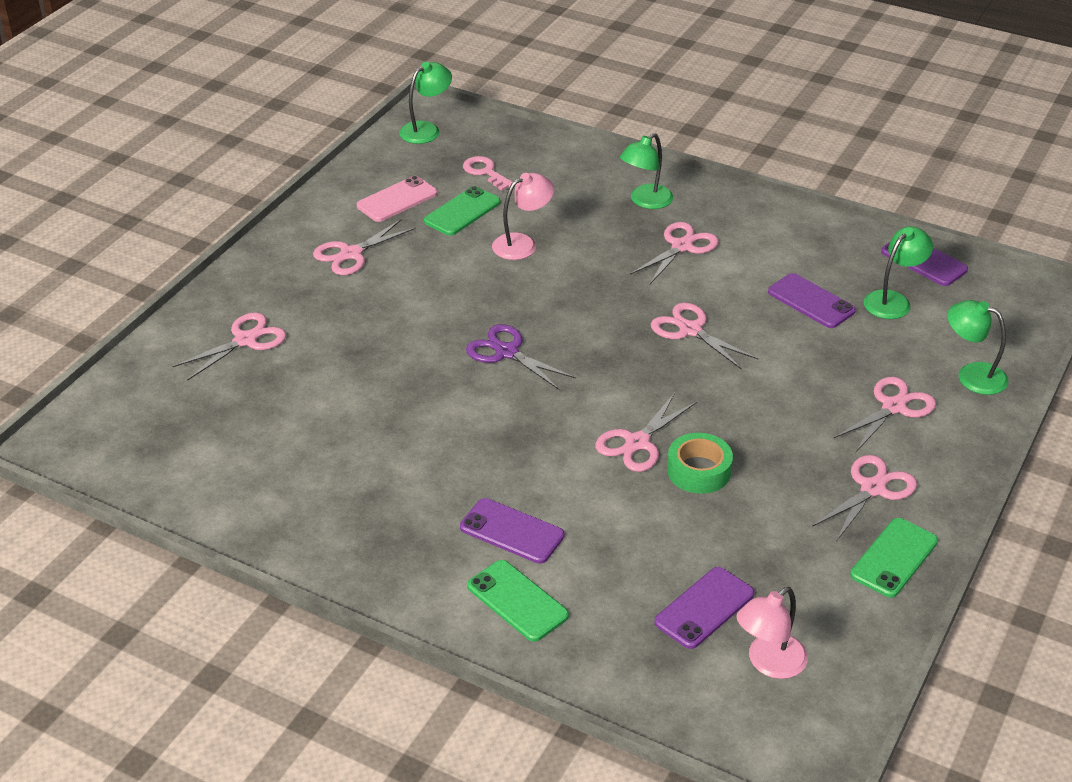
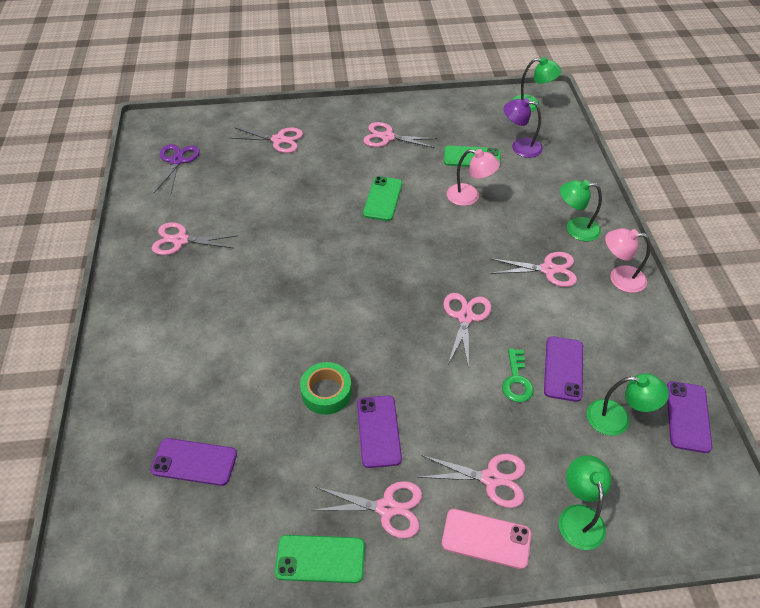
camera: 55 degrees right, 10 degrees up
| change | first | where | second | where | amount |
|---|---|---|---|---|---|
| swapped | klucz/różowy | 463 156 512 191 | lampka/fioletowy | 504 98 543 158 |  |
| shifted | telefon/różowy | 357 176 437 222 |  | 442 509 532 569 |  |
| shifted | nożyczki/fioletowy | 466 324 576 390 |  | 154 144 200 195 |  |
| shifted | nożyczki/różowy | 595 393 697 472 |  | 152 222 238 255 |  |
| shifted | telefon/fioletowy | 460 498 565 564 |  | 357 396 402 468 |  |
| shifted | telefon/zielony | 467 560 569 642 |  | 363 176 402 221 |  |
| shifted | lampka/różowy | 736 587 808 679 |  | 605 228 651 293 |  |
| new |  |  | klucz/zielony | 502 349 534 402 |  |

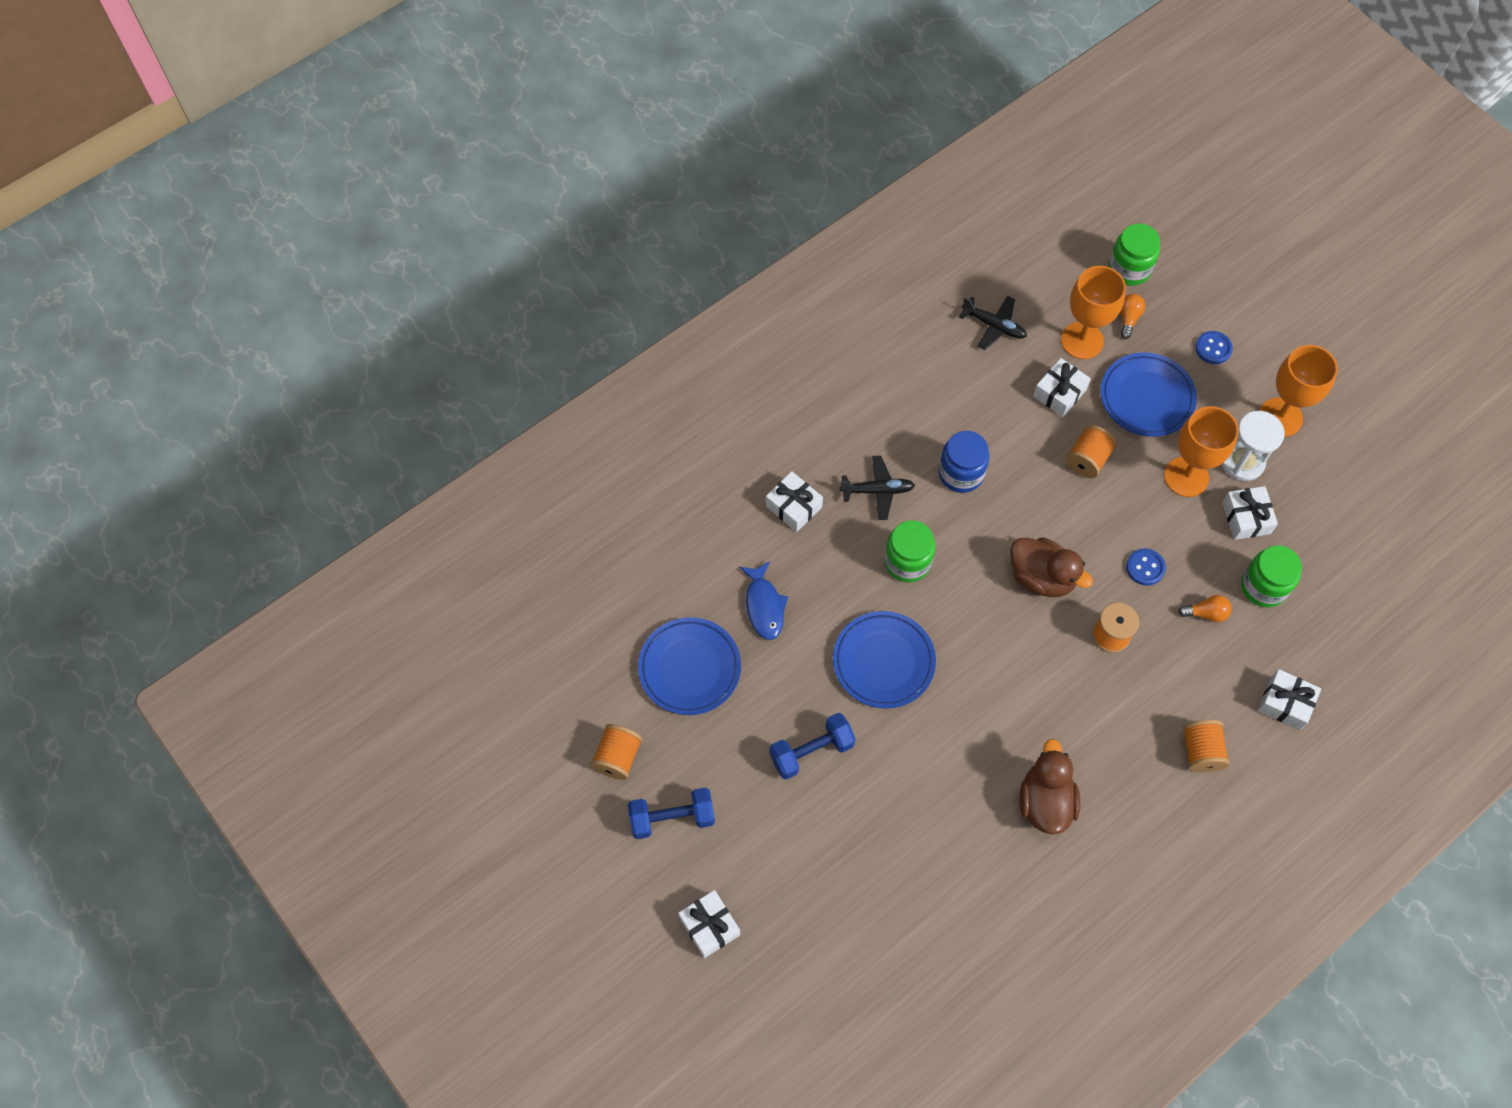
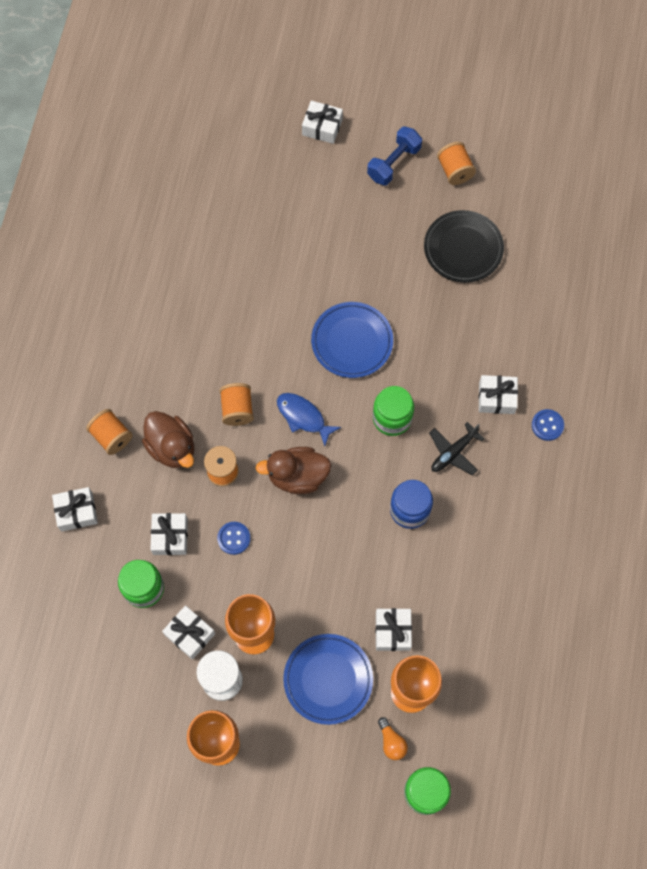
camera: 140 degrees right, 5 degrees up
| change | first | where | second | where | amount |
|---|---|---|---|---|---|
| gone | samolot/czarny | 959 296 1027 350 |  |  |  |
| shifted | guzik/niebieski | 1195 331 1233 364 |  | 532 409 564 441 |  |
| shifted | szpulka/pomarańczowy | 1065 425 1117 478 |  | 219 383 254 426 |  |
| shifted | ryba/niebieski | 739 561 788 640 |  | 277 393 341 446 |  |
| swapped | żarówka/pomarańczowy | 1178 595 1232 622 | prezent/biały | 150 513 188 555 |  |
| repainted | talerz/niebieski | 638 617 741 715 | talerz/czarny | 424 210 504 283 |  |
| gone | hantel/niebieski | 769 713 856 780 |  |  |  |
| shifted | kaczka/brązowy | 1019 739 1080 834 |  | 142 411 194 468 |  |

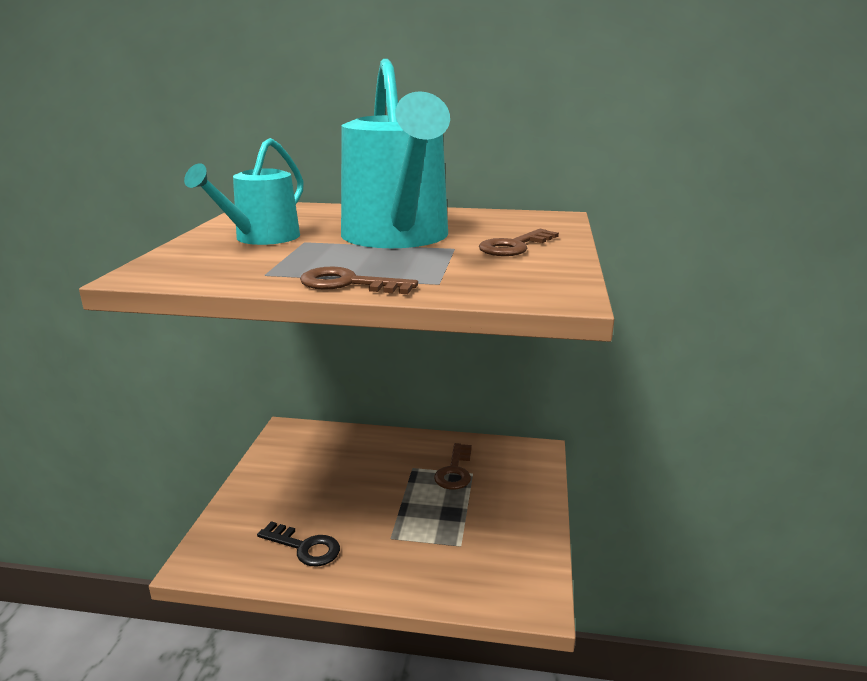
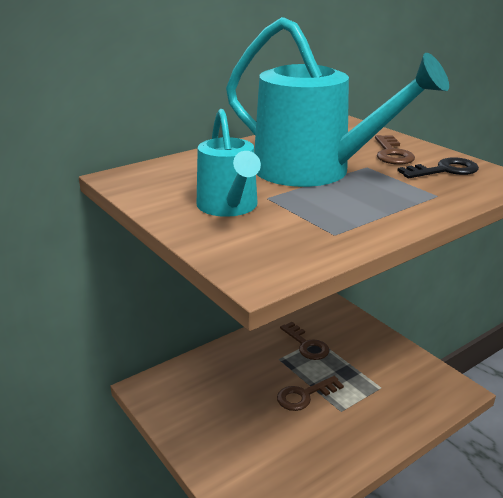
camera: 45 degrees left, 5 degrees up
| change | first | where | second | where | amount |
|---|---|---|---|---|---|
| shifted | klucz/brązowy | 300 267 418 294 |  | 277 376 344 411 |  |
| shifted | klucz/czarny | 257 521 340 566 |  | 397 157 479 178 |  |

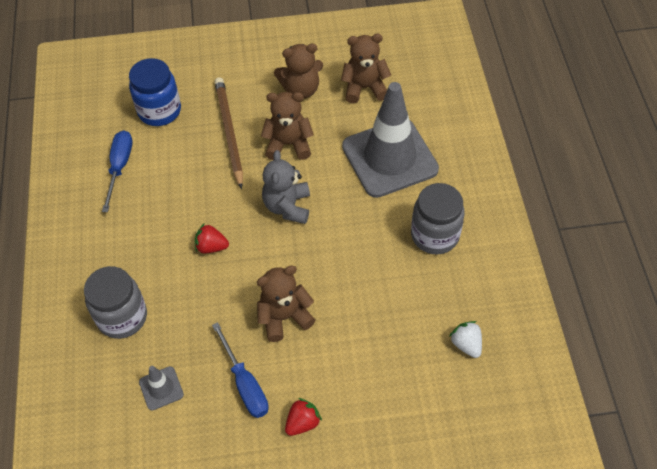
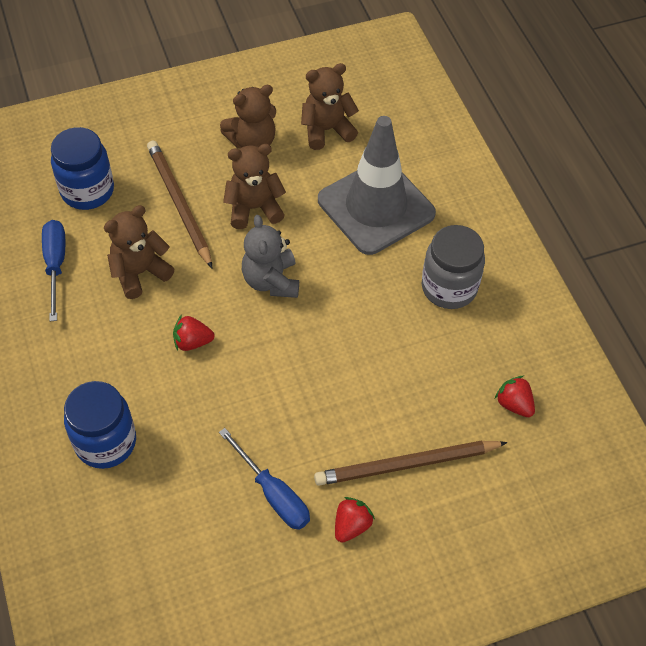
camera: 15 degrees left, 0 degrees up
| change | first | where | second | where | amount |
|---|---|---|---|---|---|
| shifted | miś/brązowy | 257 265 315 342 |  | 104 205 174 299 |  |
| repainted | słoik/szary | 84 266 147 339 | słoik/niebieski | 64 381 136 469 |  |
| repainted | truskawka/biały | 449 321 482 358 | truskawka/czerwony | 495 376 535 417 |  |
| gone | pachołek/szary | 139 366 184 411 |  |  |  |
| new |  |  | ołówek/brązowy | 314 441 508 486 |  |

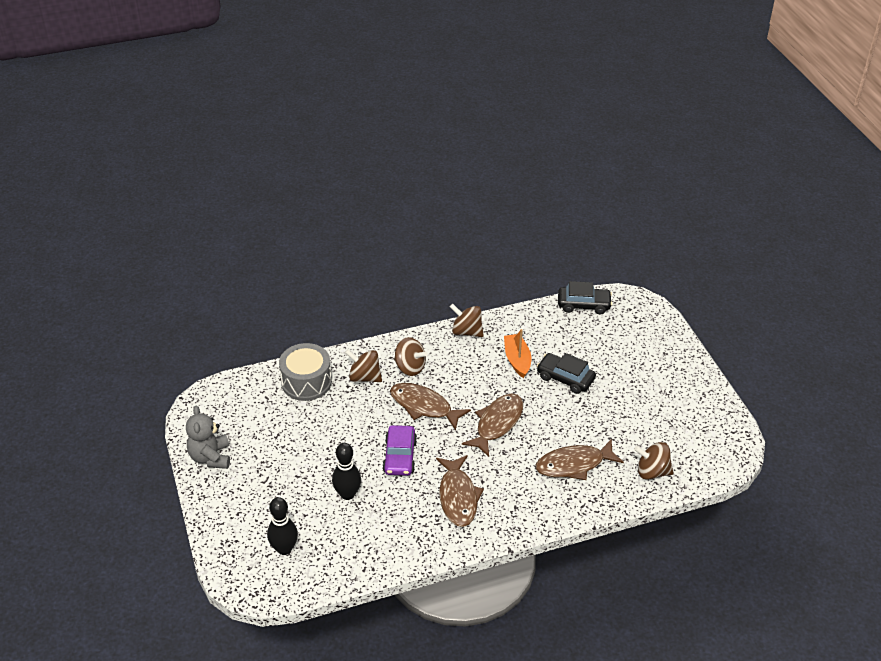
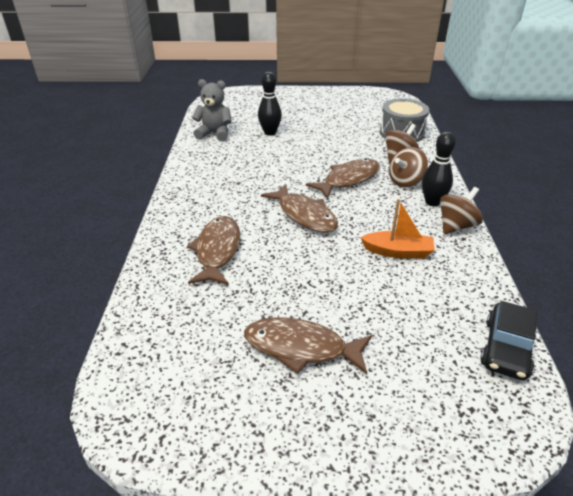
camera: 110 degrees right, 5 degrees down
| change | first | where | second | where | amount |
|---|---|---|---|---|---|
| gone | samochód/czarny | 537 353 596 394 |  |  |  |
| shifted | miś/szary | 186 406 230 469 |  | 192 79 232 142 |  |
| gone | samochód/fioletowy | 383 425 417 476 |  |  |  |
| gone | bączek/brązowy | 634 442 673 480 |  |  |  |
| shifted | ryba/brązowy | 436 455 484 527 |  | 244 317 372 374 |  |
| shifted | kręgiel/czarny | 267 497 298 555 |  | 422 132 456 206 |  |

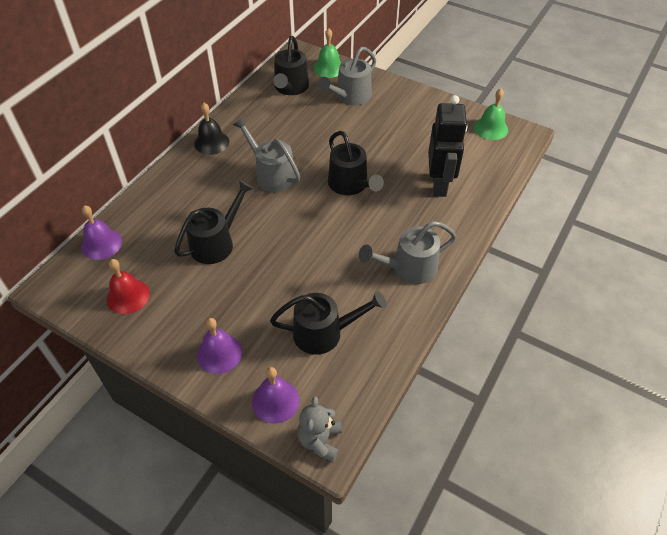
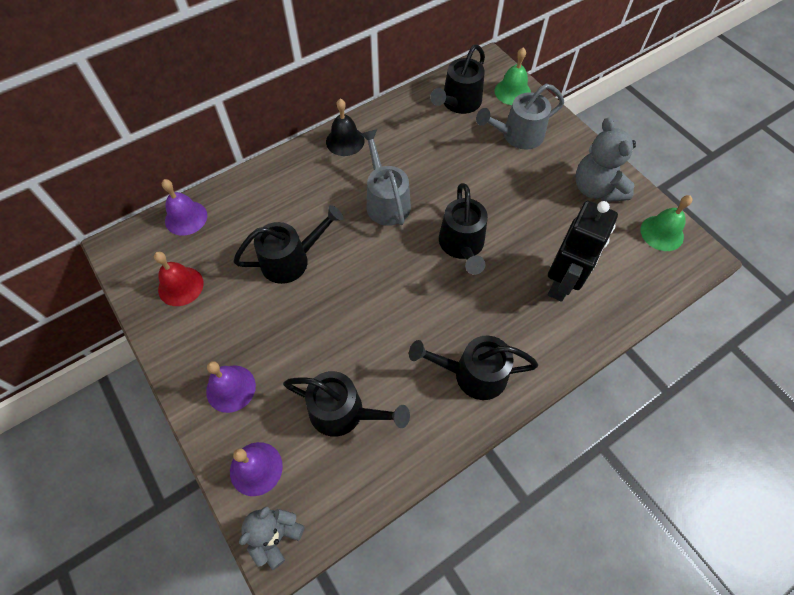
camera: 25 degrees right, 10 degrees up
| change | first | where | second | where | amount |
|---|---|---|---|---|---|
| repainted | konewka/szary | 359 221 457 284 | konewka/czarny | 409 336 538 400 |  |
| new |  |  | miś/szary | 576 117 636 202 |  |

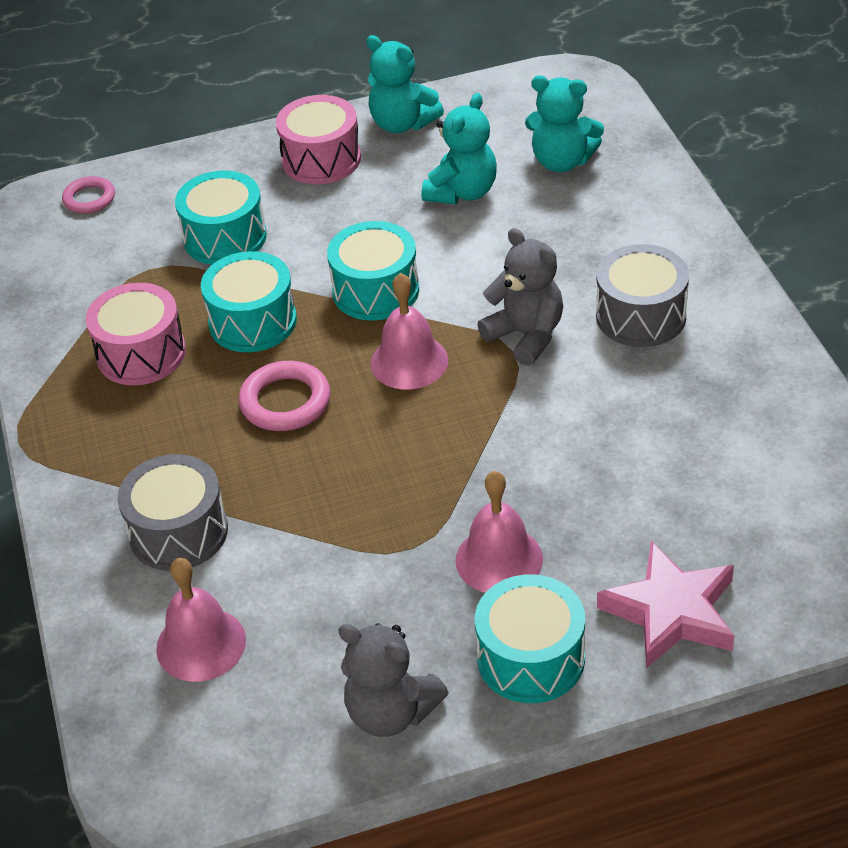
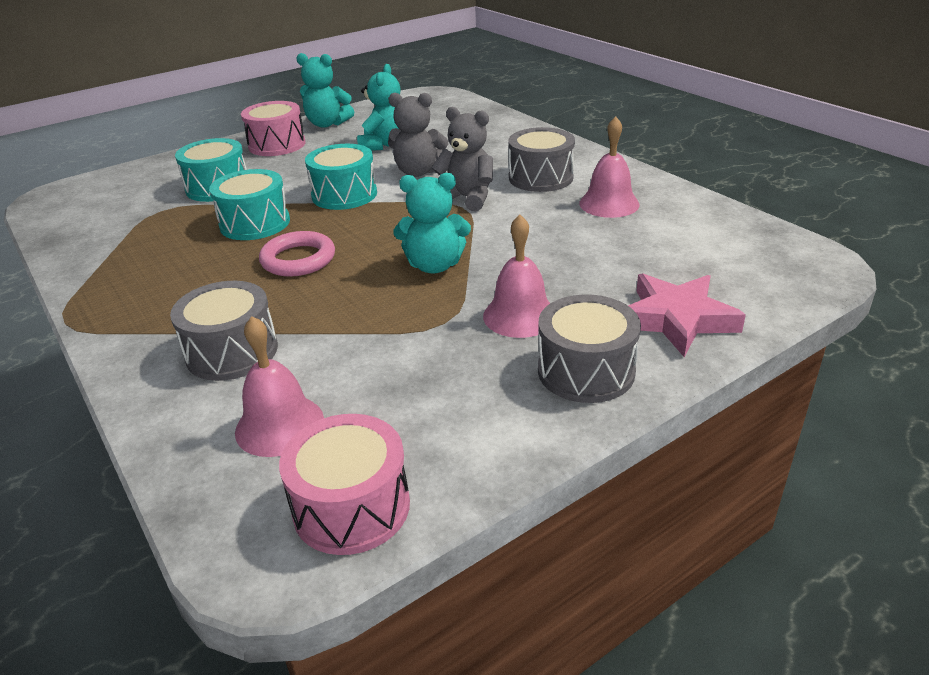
camera: 20 degrees left, 10 degrees down
| change | first | where | second | where | amount |
|---|---|---|---|---|---|
| shifted | miś/turkusowy | 525 75 604 172 |  | 394 173 471 274 |  |
| gone | pierścień/różowy | 62 176 115 214 |  |  |  |
| shifted | dzwonek/różowy | 370 273 448 389 |  | 579 116 640 218 |  |
| shifted | bęben/różowy | 85 283 186 385 |  | 279 414 410 555 |  |
| repainted | bęben/turkusowy | 475 574 585 703 | bęben/szary | 538 294 641 403 |  |
| shifted | miś/szary | 338 623 449 737 |  | 388 93 448 177 |  |

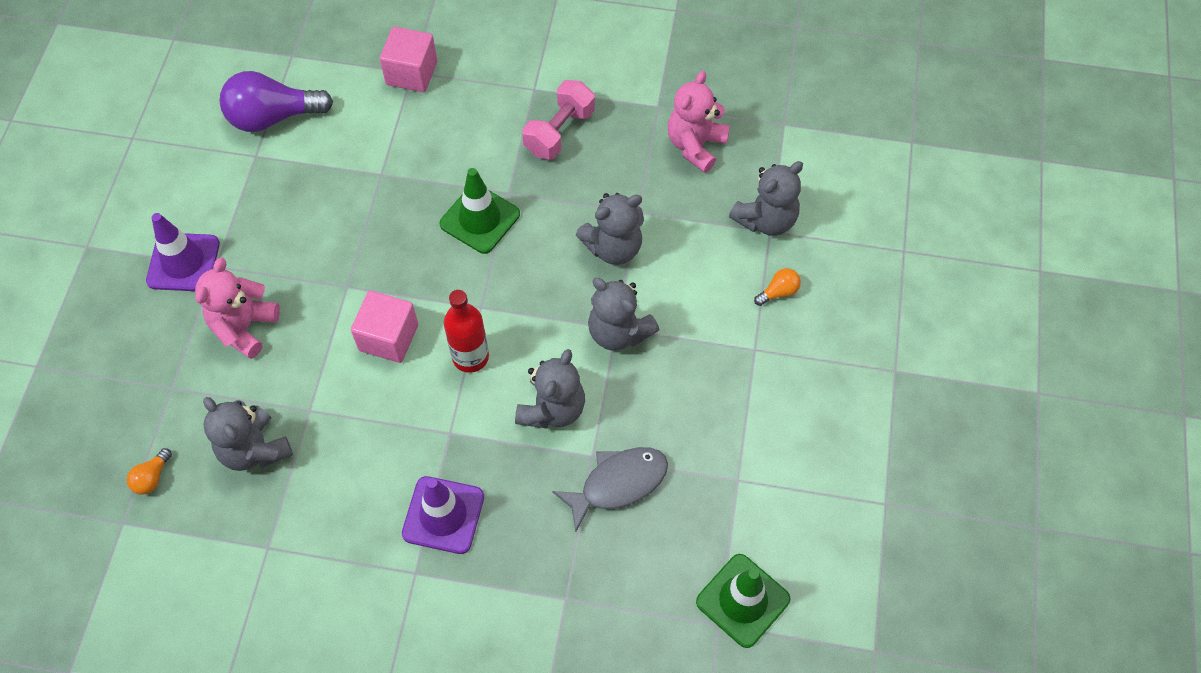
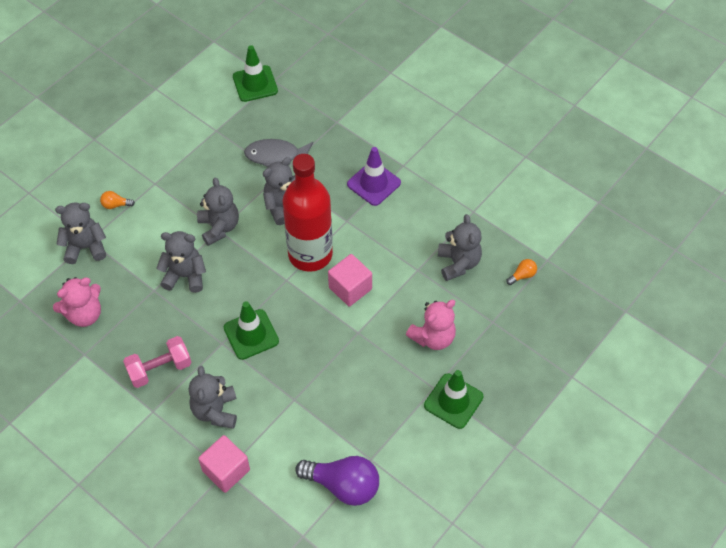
camera: 150 degrees left, 5 degrees down
| change | first | where | second | where | amount |
|---|---|---|---|---|---|
| repainted | pachołek/fioletowy | 146 213 220 291 | pachołek/zielony | 424 370 483 429 |  |
| scaled | butelka/czerwony | 444 290 489 373 |  | 282 154 333 272 | x1.85 |
| new |  |  | miś/szary | 189 366 237 429 |  |

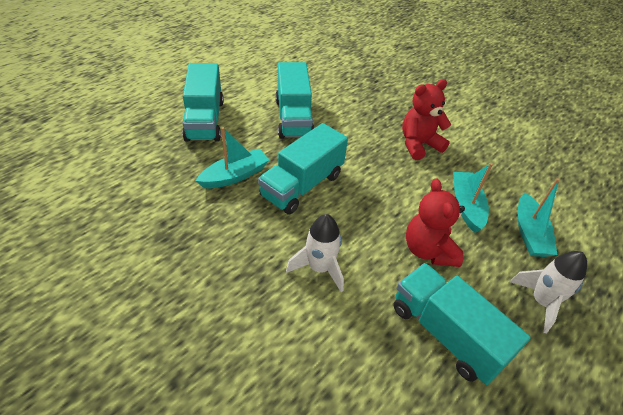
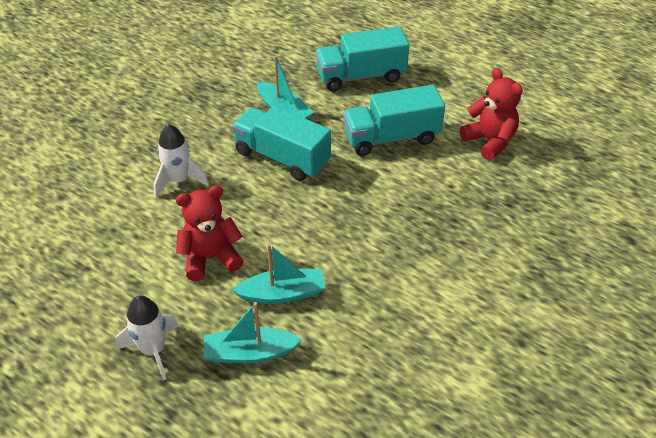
camera: 85 degrees right, 0 degrees up
| change | first | where | second | where | amount |
|---|---|---|---|---|---|
| shifted | miś/czerwony | 402 79 451 160 |  | 460 68 523 160 |  |
| gone | ciężarówka/turkusowy | 394 263 531 385 |  |  |  |

